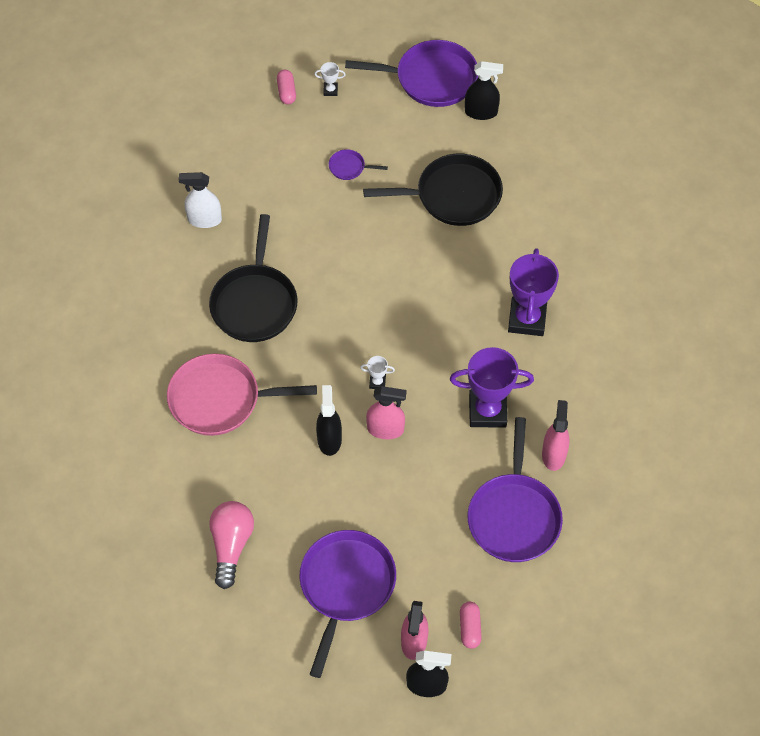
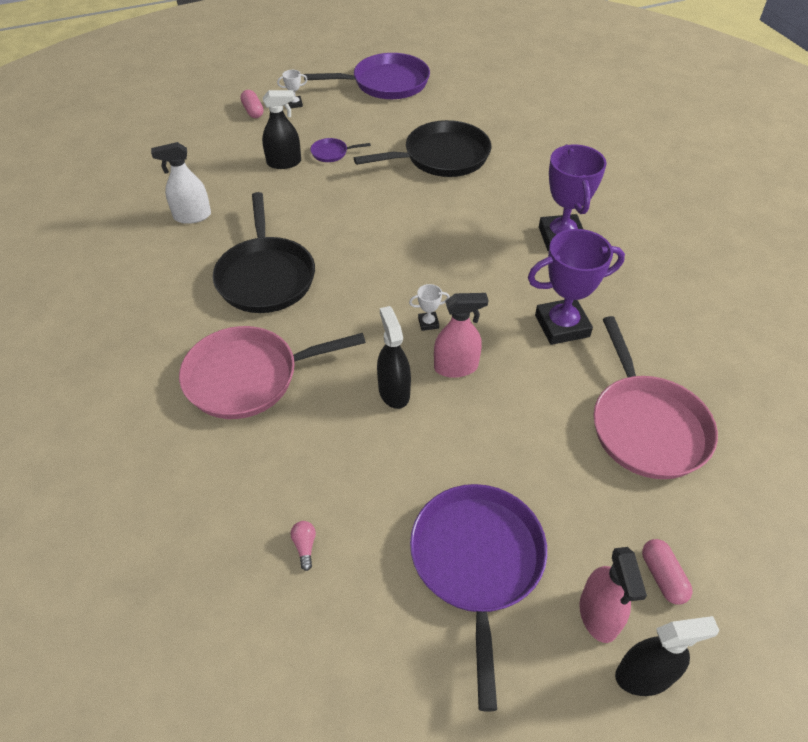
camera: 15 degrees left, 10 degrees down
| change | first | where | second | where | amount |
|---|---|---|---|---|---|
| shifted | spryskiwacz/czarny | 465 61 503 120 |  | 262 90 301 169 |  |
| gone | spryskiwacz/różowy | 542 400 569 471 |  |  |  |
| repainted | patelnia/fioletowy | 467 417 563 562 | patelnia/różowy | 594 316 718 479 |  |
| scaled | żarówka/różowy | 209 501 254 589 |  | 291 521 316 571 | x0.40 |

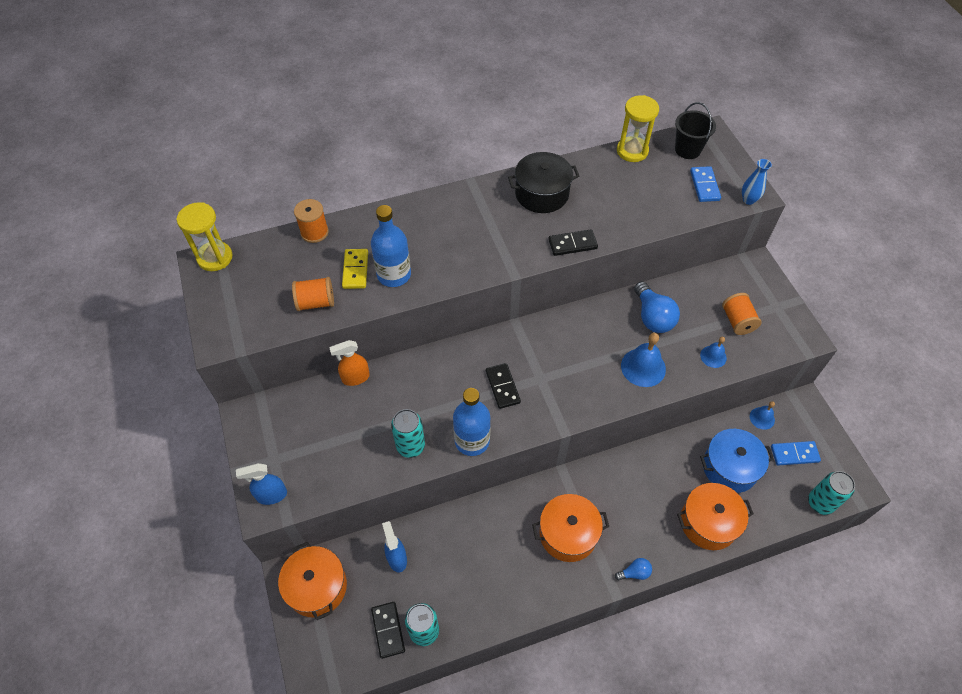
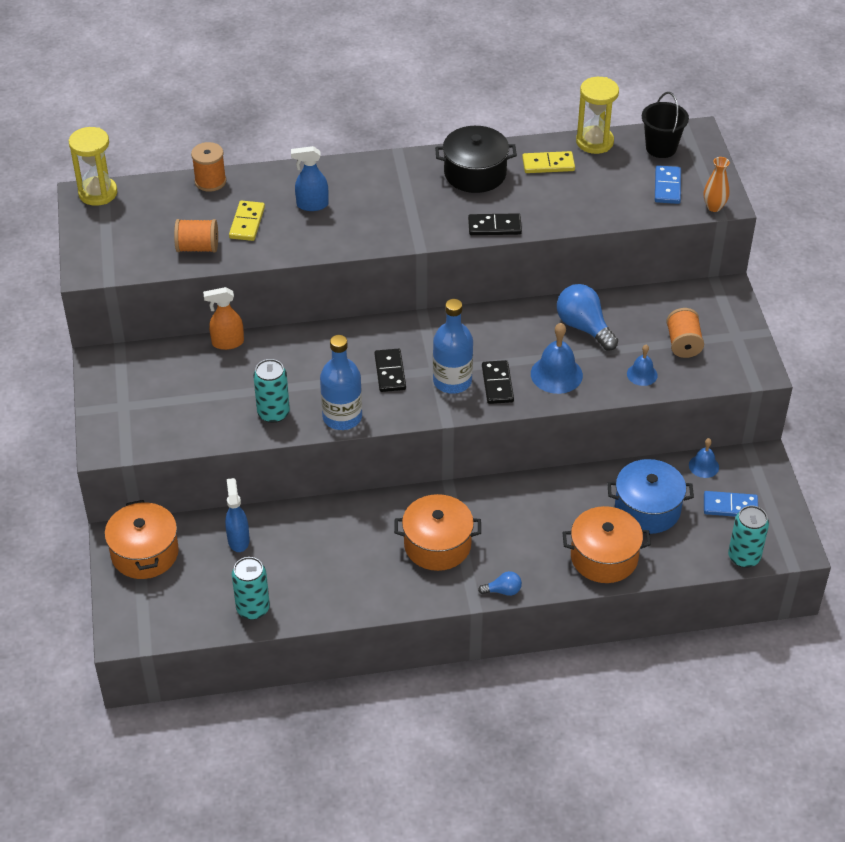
camera: 10 degrees right, 10 degrees down
| change | first | where | second | where | amount |
|---|---|---|---|---|---|
| repainted | wazon/niebieski | 742 159 772 205 | wazon/pomarańczowy | 704 157 730 212 |  |
| shifted | butelka/niebieski | 371 205 411 287 |  | 433 299 473 394 |  |
| rotated | żarówka/niebieski | 634 281 680 333 |  | 557 284 618 351 | 150 degrees clockwise |
| shifted | spryskiwacz/niebieski | 236 463 287 505 |  | 291 146 328 211 |  |
| shifted | kostka domina/czarny | 371 602 405 659 |  | 482 360 514 404 |  |
| new |  |  | kostka domina/żółty | 522 151 575 173 |  |

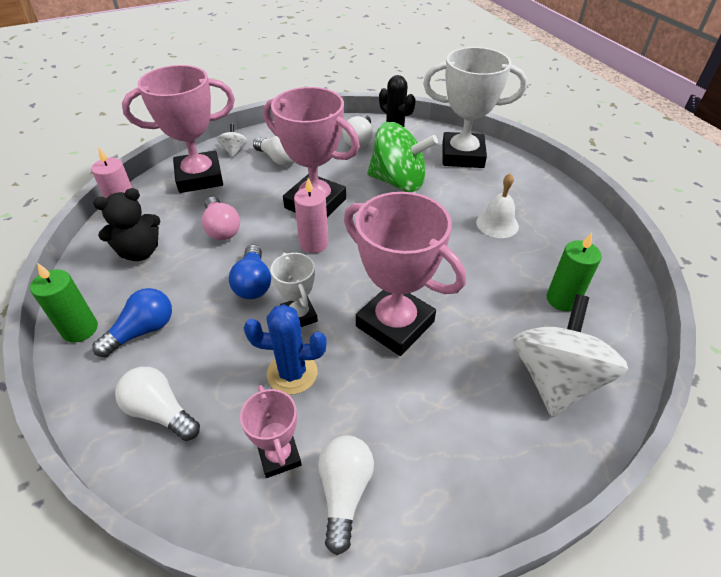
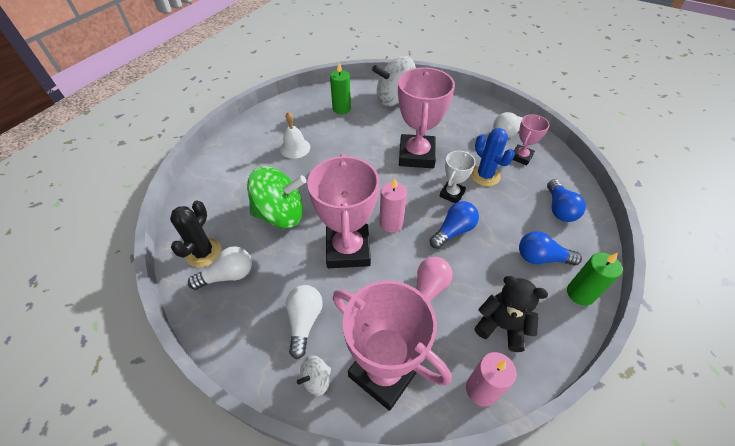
camera: 125 degrees left, 5 degrees up
| change | first | where | second | where | amount |
|---|---|---|---|---|---|
| gone | puchar/biały | 423 47 527 168 |  |  |  |
| rotated | bączek/zielony | 367 122 438 192 |  | 247 166 307 228 | 105 degrees clockwise |
| repainted | żarówka/biały | 115 367 200 441 | żarówka/niebieski | 547 179 586 222 |  |

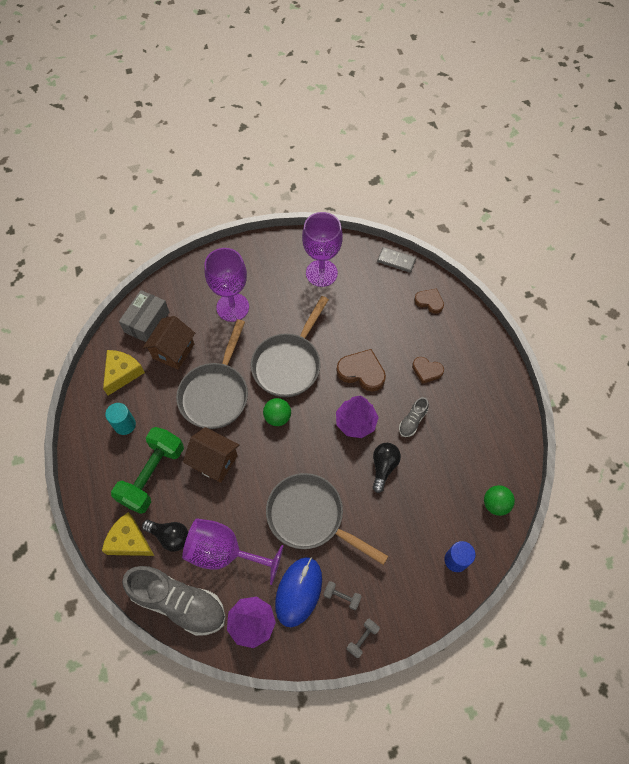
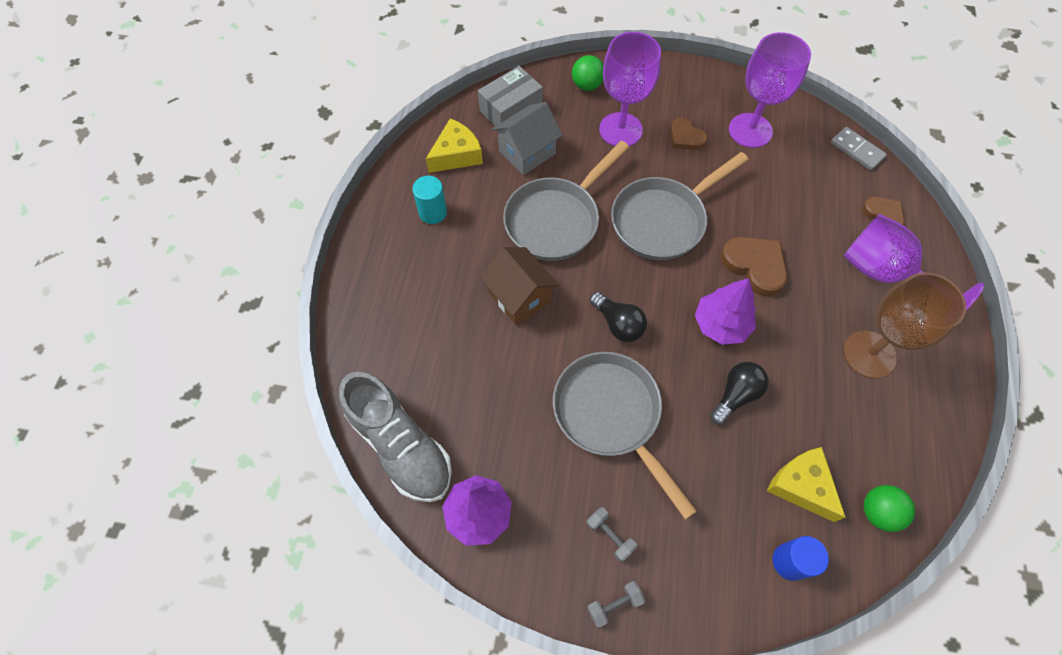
camera: 25 degrees right, 0 degrees up
| change | first | where | second | where | amount |
|---|---|---|---|---|---|
| repainted | domek/brązowy | 143 316 195 370 | domek/szary | 492 102 563 175 |  |
| shifted | serce/brązowy | 412 357 444 384 |  | 670 118 708 150 |  |
| gone | but/szary | 399 397 429 437 |  |  |  |
| shifted | piłka/zielony | 263 398 291 426 |  | 572 55 604 91 |  |
| gone | hantel/zielony | 111 427 184 514 |  |  |  |
| shifted | ser/żółty | 102 512 154 556 |  | 767 447 846 522 |  |
| shifted | kielich/fioletowy | 182 518 284 585 |  | 843 214 985 310 |  |
| shifted | żarówka/czarny | 142 520 188 552 |  | 590 292 647 342 |  |
| gone | myszka/niebieski | 275 557 322 627 |  |  |  |
| new |  |  | kielich/brązowy | 843 272 966 379 |  |

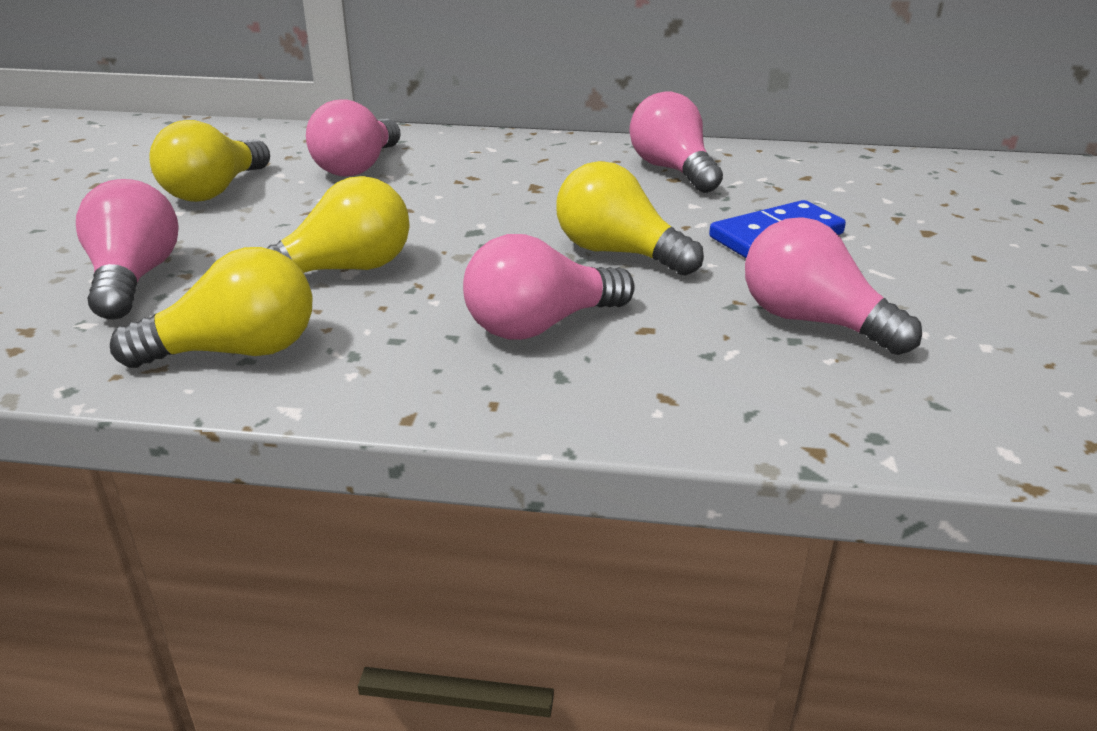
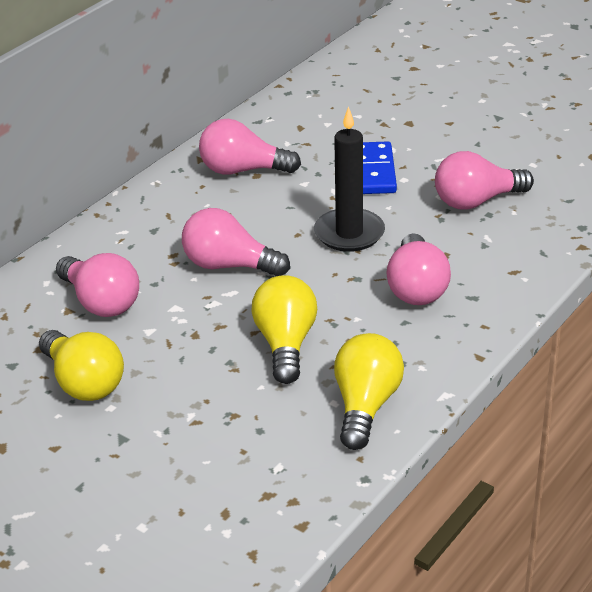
camera: 60 degrees left, 5 degrees up
| change | first | where | second | where | amount |
|---|---|---|---|---|---|
| swapped | żarówka/żółty | 557 161 704 276 | świeca/czarny | 314 106 385 252 |  |
| shifted | żarówka/różowy | 76 179 179 320 |  | 182 208 290 277 |  |

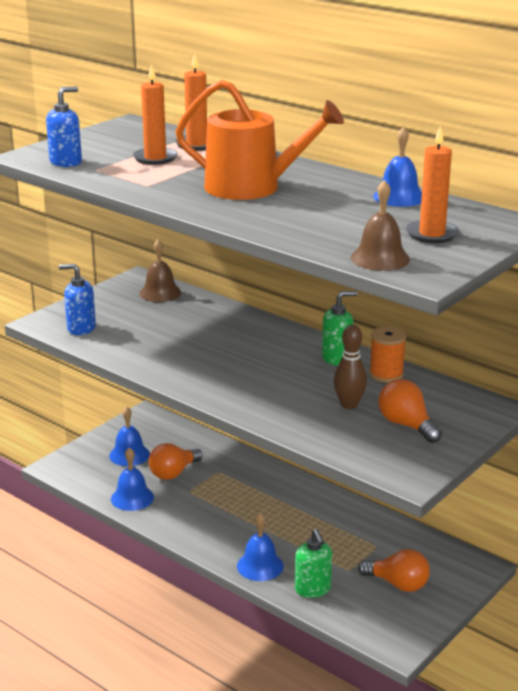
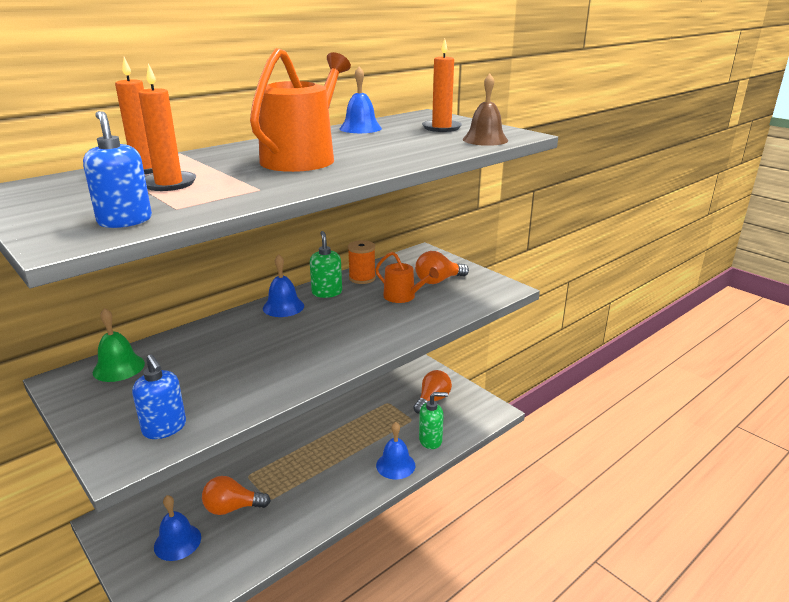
camera: 80 degrees left, 0 degrees up
| change | first | where | second | where | amount |
|---|---|---|---|---|---|
| repainted | dzwonek/brązowy | 140 239 181 302 | dzwonek/zielony | 93 308 145 382 |  |
| rotated | dozownik mydła/niebieski | 59 264 96 335 |  | 132 354 186 439 | 60 degrees counterclockwise |
| swapped | kręgiel/brązowy | 334 325 367 409 | konewka/pomarańczowy | 375 252 439 303 |  |
| rotated | żarówka/pomarańczowy | 149 443 203 480 |  | 202 476 271 515 | 120 degrees clockwise |
| shifted | dzwonek/niebieski | 111 448 154 511 |  | 263 254 304 317 |  |

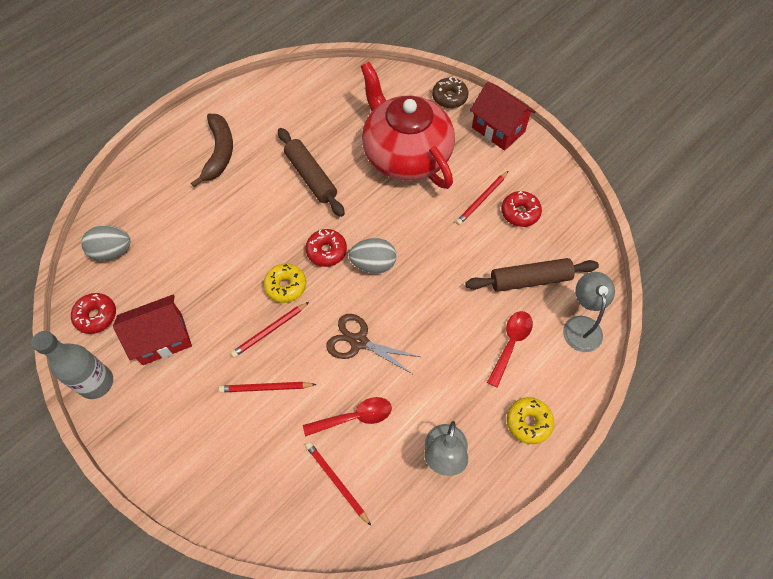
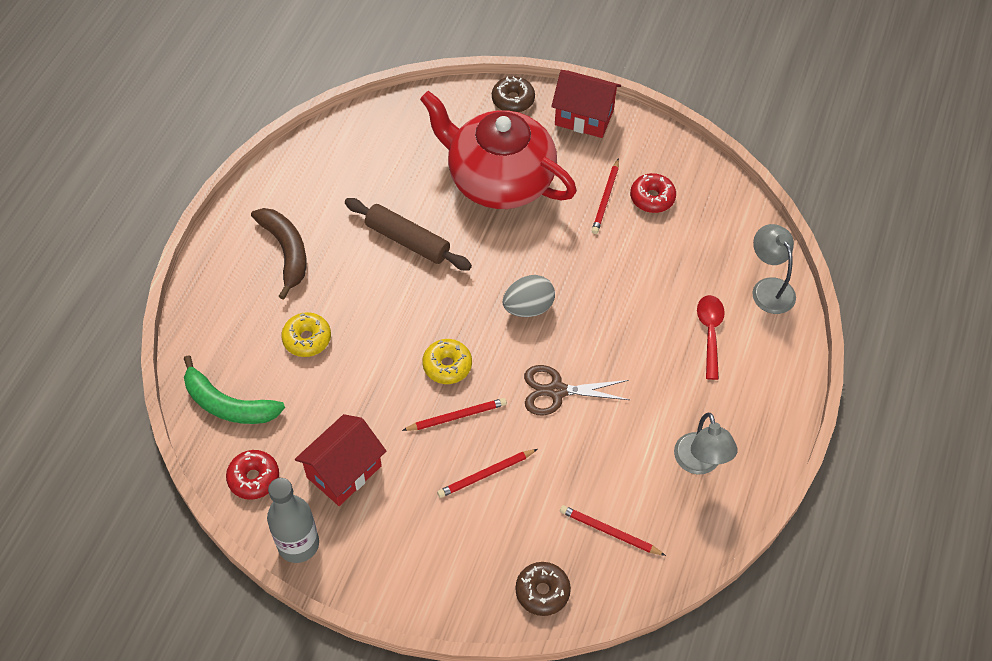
camera: 25 degrees left, 5 degrees down
| change | first | where | second | where | amount |
|---|---|---|---|---|---|
| swapped | jajko/szary | 81 225 131 261 | banan/zielony | 184 355 285 424 |  |
| gone | donut/czerwony | 305 229 347 267 |  |  |  |
| gone | wałek do ciasta/brązowy | 465 258 599 292 |  |  |  |
| rotated | ołówek/czerwony | 231 302 309 358 |  | 402 398 507 431 | 135 degrees counterclockwise |
| gone | łyżka/czerwony | 303 397 392 437 |  |  |  |
| shifted | donut/żółty | 507 397 554 444 |  | 281 312 331 357 |  |
| new |  |  | donut/brązowy | 515 562 571 616 |  |

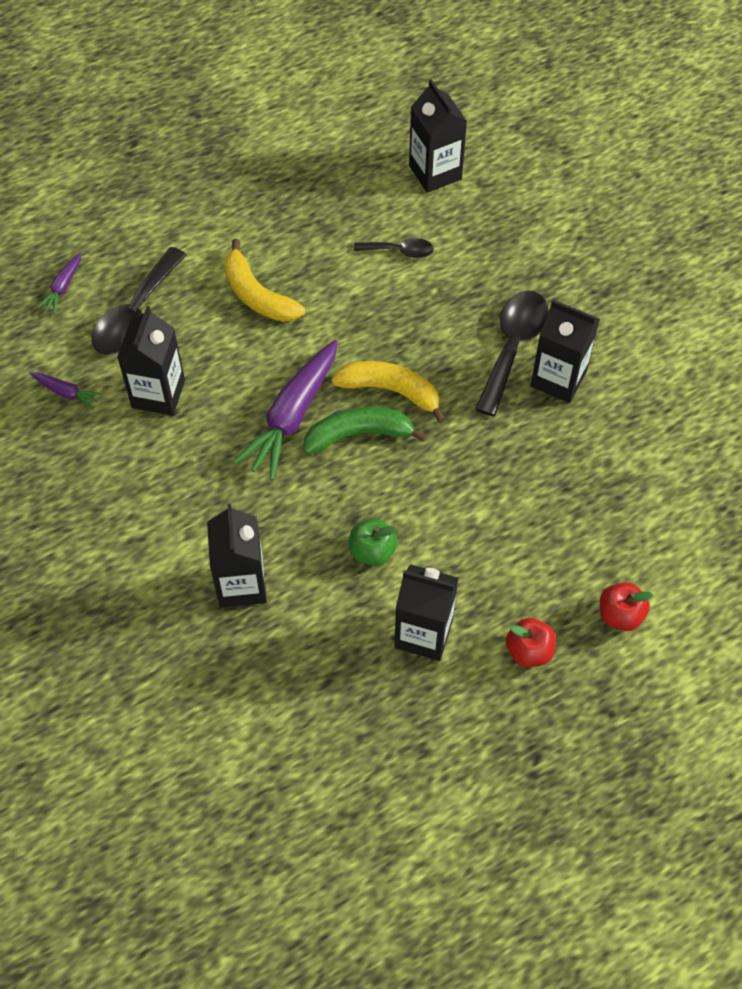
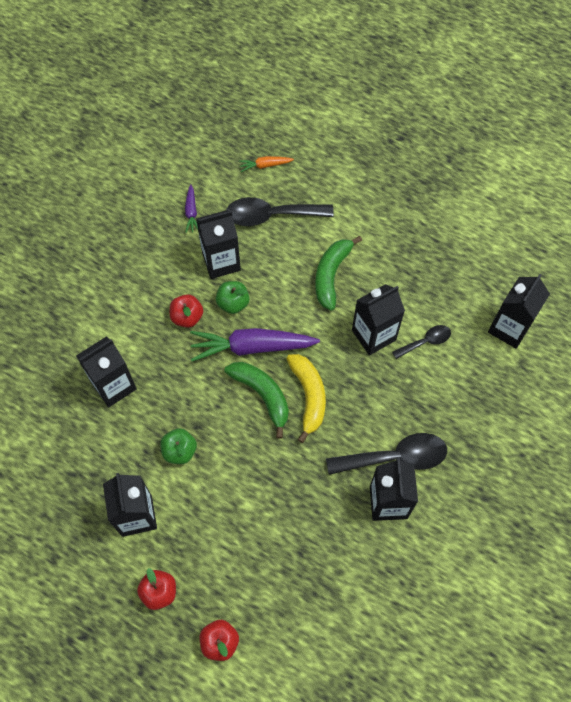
camera: 60 degrees right, 5 degrees up
| change | first | where | second | where | amount |
|---|---|---|---|---|---|
| rotated | łyżka/czarny | 354 238 434 258 |  | 392 325 451 359 | 90 degrees counterclockwise |
| repainted | banan/żółty | 224 239 305 322 | banan/zielony | 315 236 362 310 |  |
| repainted | marchewka/fioletowy | 37 253 81 314 | marchewka/pomarańczowy | 239 156 294 172 |  |
| new |  |  | jabłko/zielony | 216 281 250 314 |  |
| new |  |  | karton mleka/czarny | 352 284 405 355 |  |
| new |  |  | jabłko/czerwony | 170 294 203 328 |  |

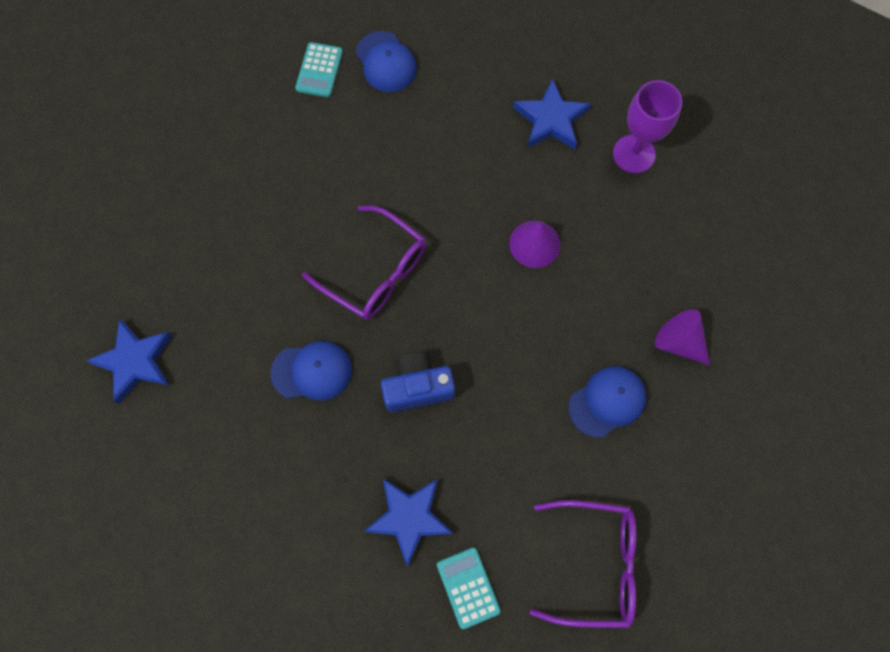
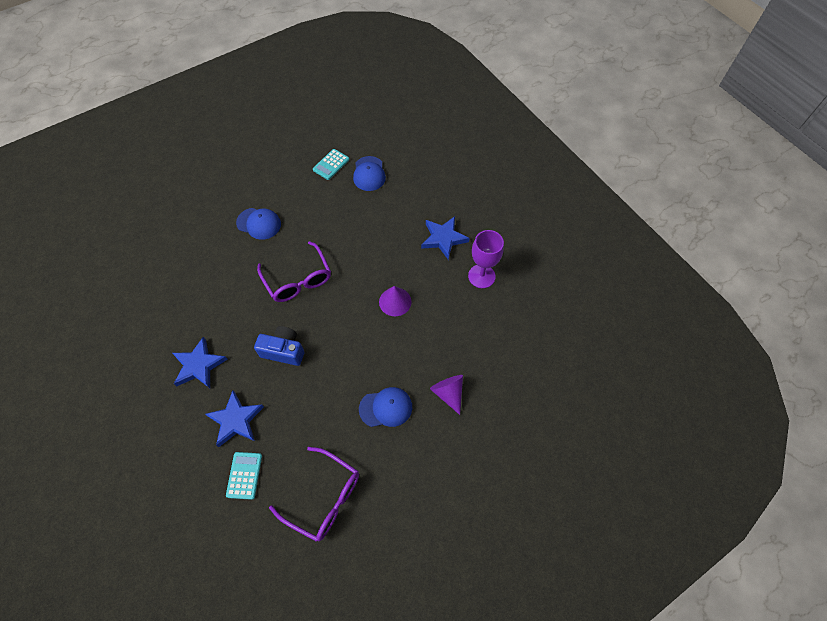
camera: 25 degrees right, 10 degrees down
| change | first | where | second | where | amount |
|---|---|---|---|---|---|
| shifted | gwiazda/niebieski | 86 319 173 404 |  | 173 337 228 388 |  |
| shifted | czapka/niebieski | 270 341 352 401 |  | 236 208 281 240 |  |

